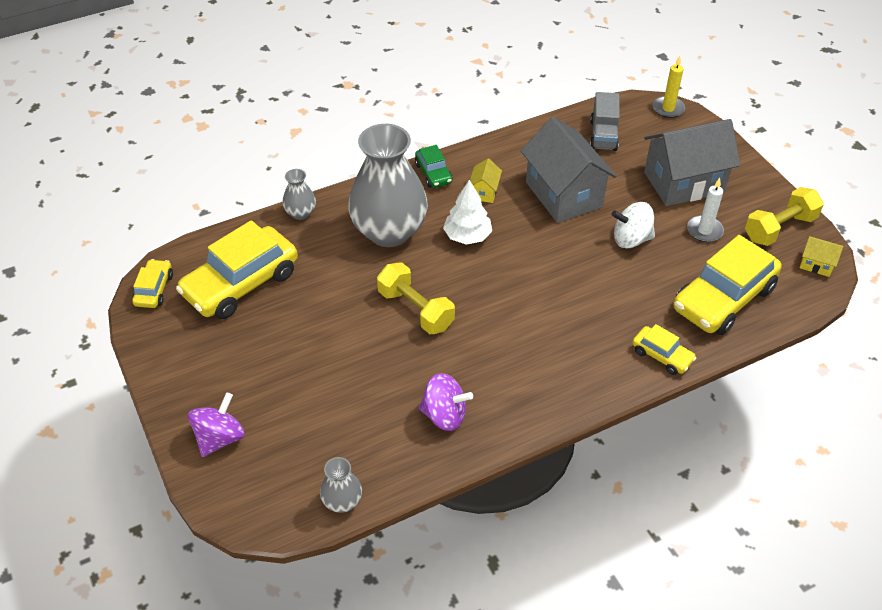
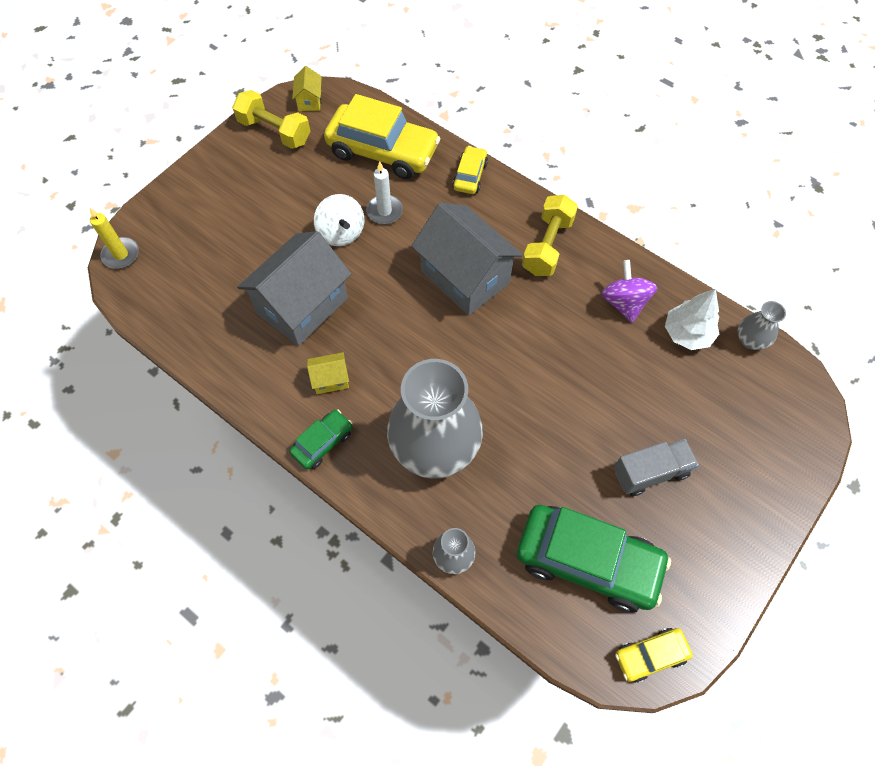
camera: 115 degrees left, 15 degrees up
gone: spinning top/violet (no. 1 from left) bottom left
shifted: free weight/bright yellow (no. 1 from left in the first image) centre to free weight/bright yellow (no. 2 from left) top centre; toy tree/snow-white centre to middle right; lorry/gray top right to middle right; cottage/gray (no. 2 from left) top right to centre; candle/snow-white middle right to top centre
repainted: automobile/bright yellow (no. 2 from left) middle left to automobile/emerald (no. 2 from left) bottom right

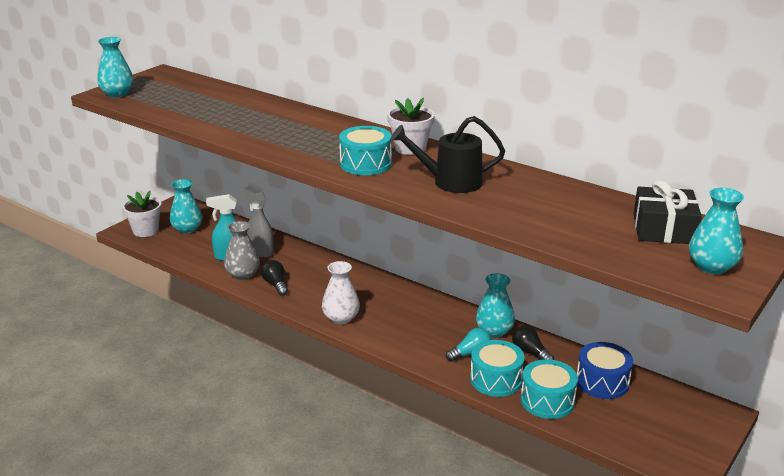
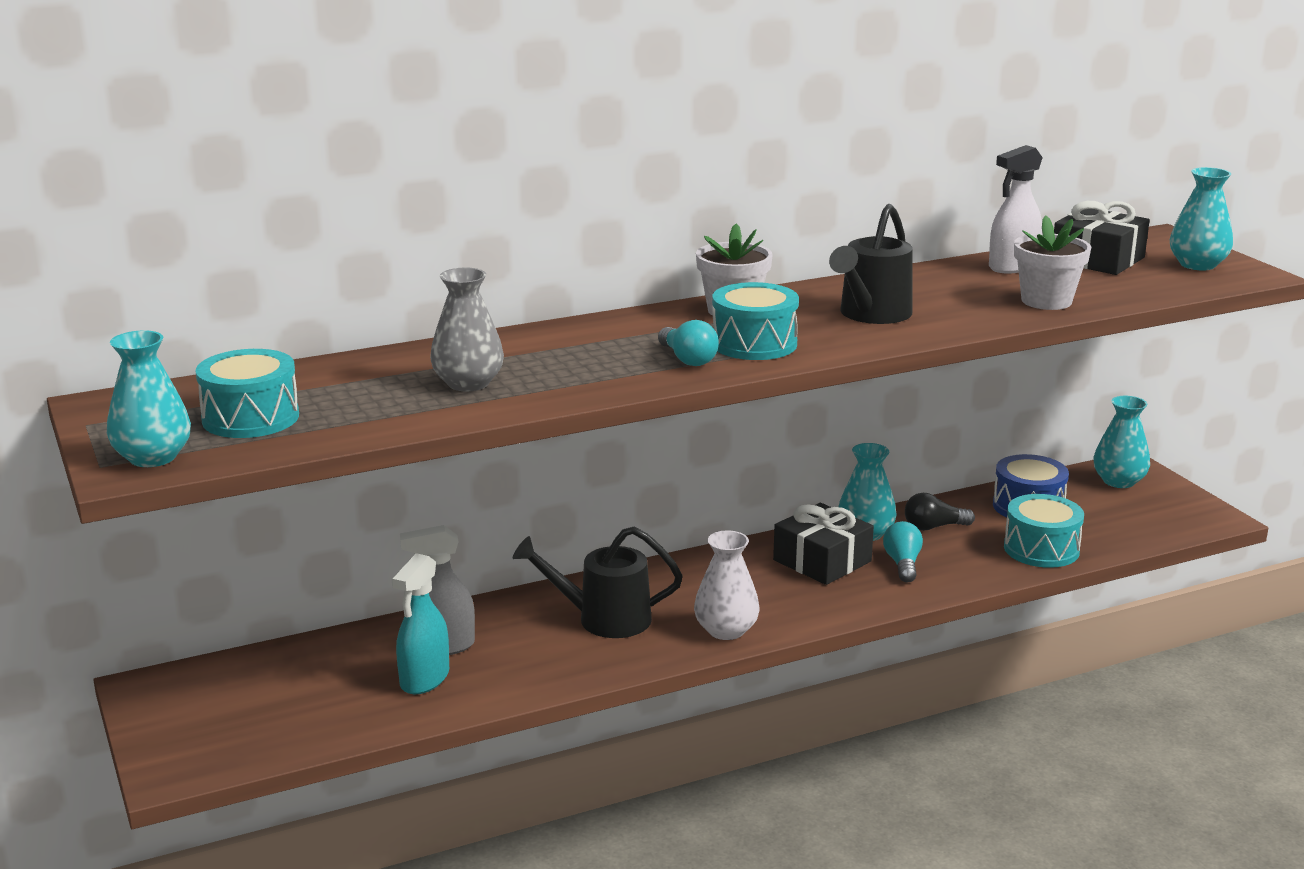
camera: 60 degrees left, 5 degrees down
gone: bulb/black (no. 1 from left) centre
new: sprinkling can/black (no. 1 from left) bottom centre; bulb/aqua (no. 1 from left) centre; present/black (no. 1 from left) centre; sprayer/snow-white top right
shifted: potted plant/snow-white (no. 1 from left in the first image) middle left to potted plant/snow-white (no. 2 from left) top right; flower vase/aqua (no. 2 from left in the first image) middle left to flower vase/aqua (no. 3 from left) middle right; flower vase/gray middle left to centre; toy drum/aqua (no. 2 from left in the first image) bottom centre to toy drum/aqua (no. 1 from left) middle left

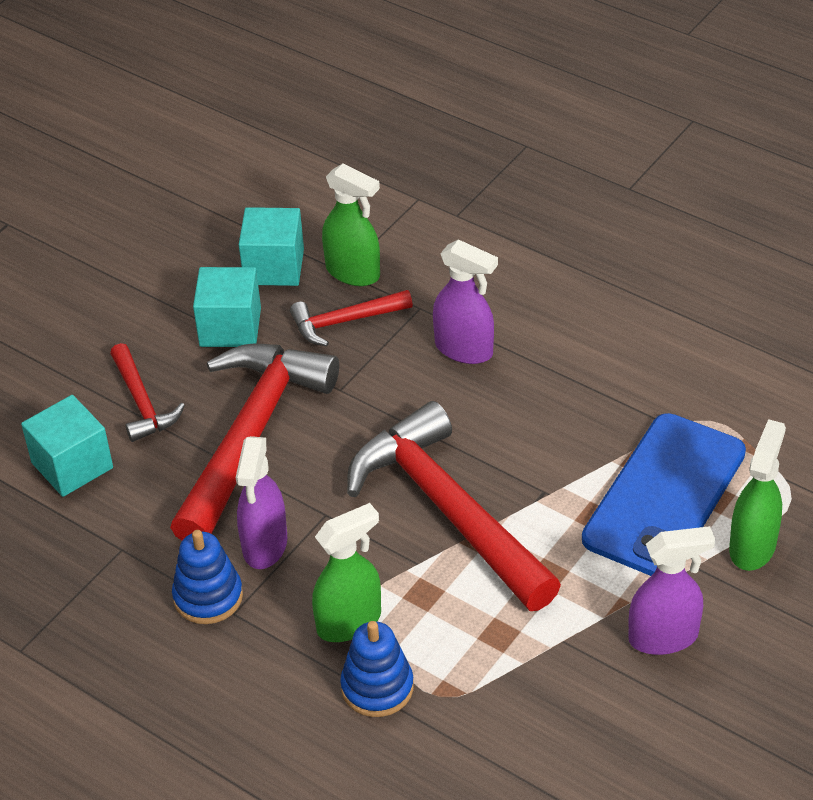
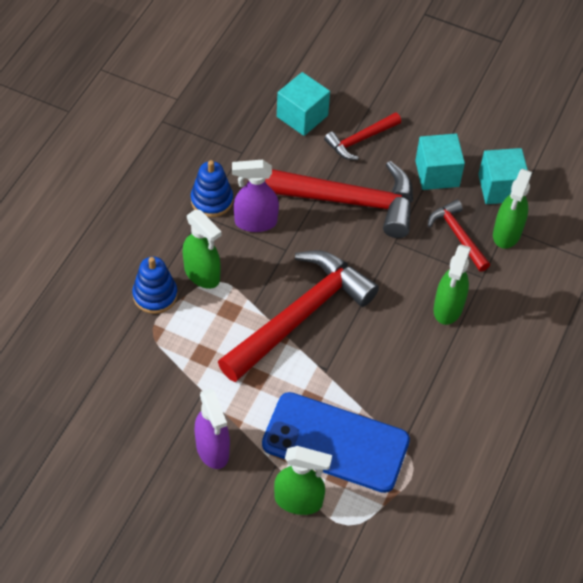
camera: 75 degrees right, 10 degrees up
repainted: sprayer/violet (no. 2 from left) centre to sprayer/emerald (no. 3 from left) middle right

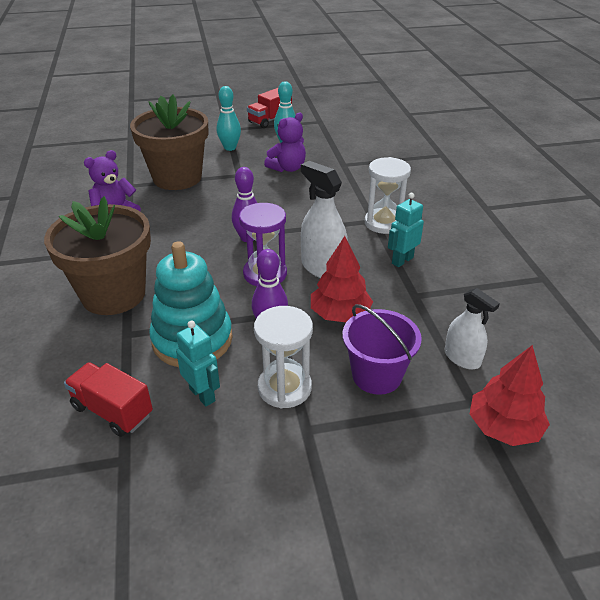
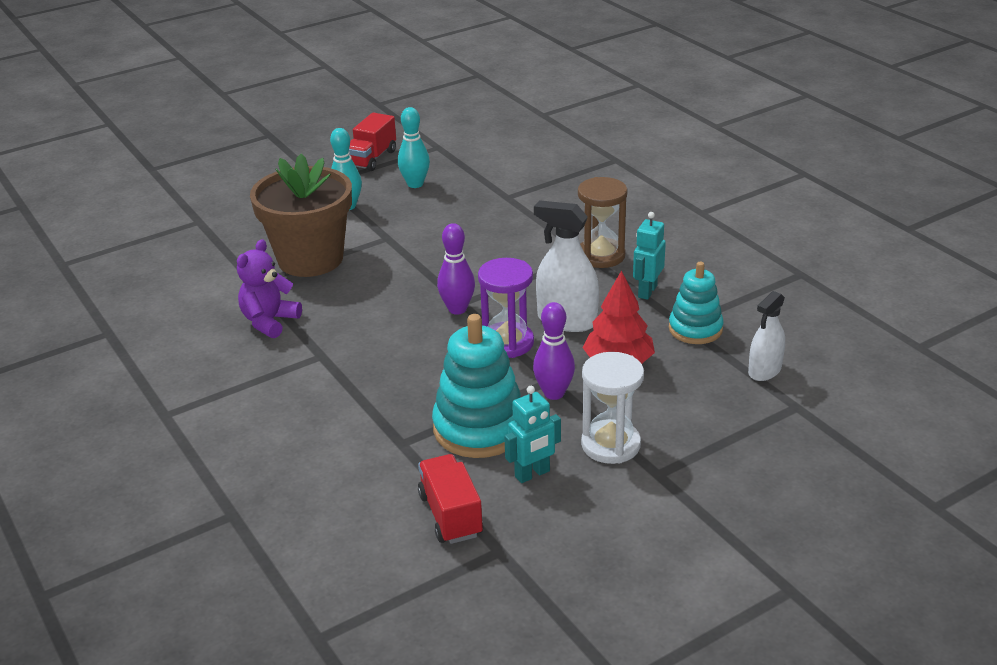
camera: 20 degrees left, 5 degrees down
gone: potted plant/brown (no. 1 from left) middle left; teddy bear/violet (no. 2 from left) top centre; bucket/violet centre; toy tree/red (no. 2 from left) middle right
new: ring stacker/aqua (no. 2 from left) middle right
repainted: sand timer/snow-white (no. 2 from left) top centre to sand timer/brown centre
rotated: lorry/red (no. 1 from left in the first image) middle left = bottom centre 60 degrees clockwise; robot figure/aqua (no. 1 from left) middle left = centre 120 degrees clockwise; sprayer/snow-white (no. 2 from left) middle right = middle right 105 degrees clockwise

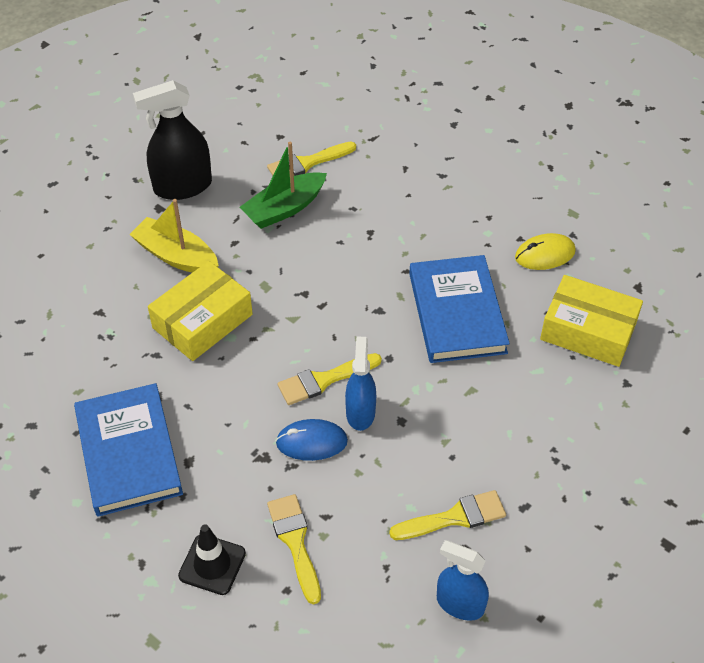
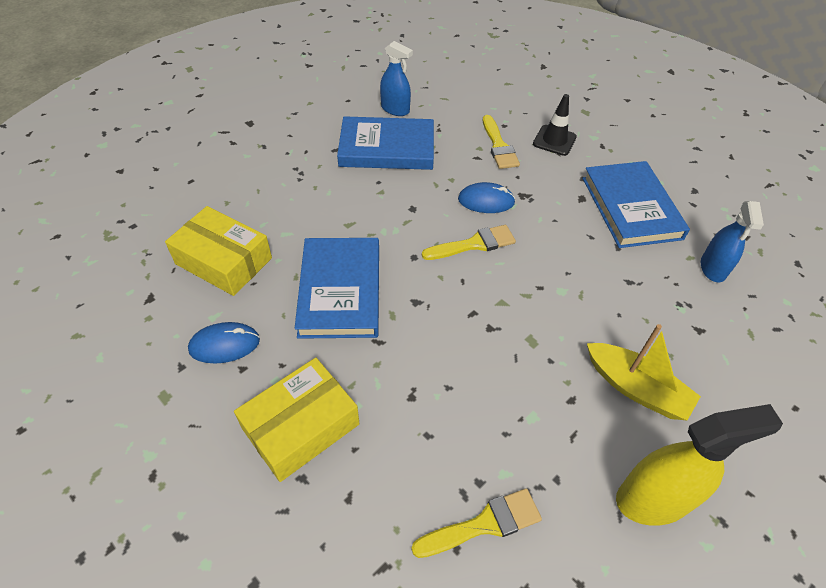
camera: 175 degrees left, 0 degrees up
gone: sailboat/emerald top centre
shifted: box/bright yellow (no. 1 from left in the first image) middle left to box/bright yellow (no. 2 from left) bottom centre; sprayer/blue (no. 1 from left in the first image) centre to sprayer/blue (no. 2 from left) middle right
swapped: brush/bright yellow (no. 4 from left) bottom centre to hardback/blue (no. 2 from left) top centre
repainted: sprayer/black top left to sprayer/bright yellow bottom right; mouse/bright yellow middle right to mouse/blue (no. 1 from left) middle left

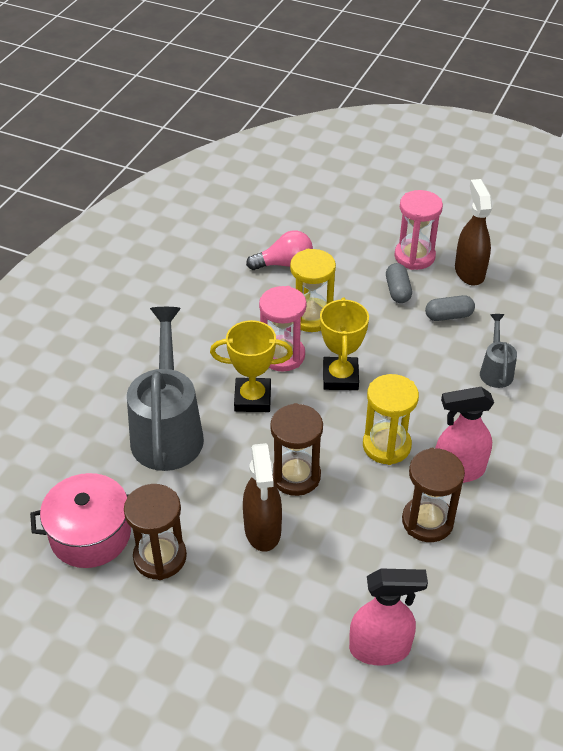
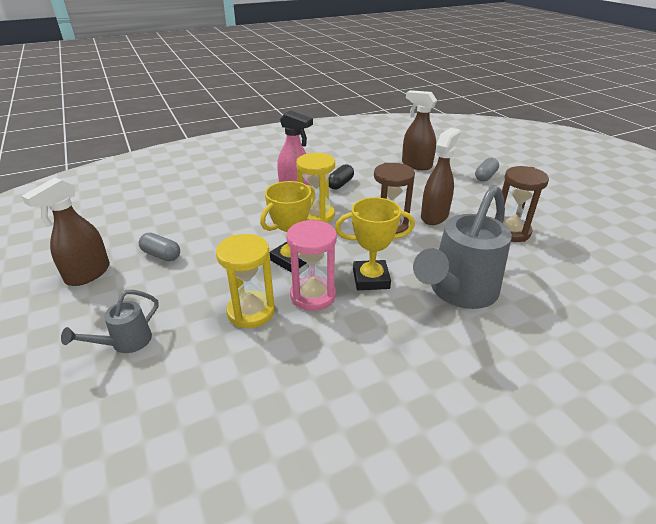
camera: 140 degrees left, 10 degrees down
gone: stockpot/rosy bottom left; bulb/rosy top centre; sand timer/rosy (no. 2 from left) top right
shifted: capsule/gray (no. 1 from left in the first image) middle right to capsule/gray (no. 2 from left) top right; sprinkling can/gray (no. 2 from left in the first image) middle right to sprinkling can/gray (no. 1 from left) middle left
swapped: sand timer/brown (no. 3 from left) middle right to capsule/black centre
repainted: sprayer/rosy (no. 1 from left) bottom right to sprayer/brown (no. 2 from left) top centre
rotated: prize cup/bright yellow (no. 1 from left in the first image) centre = centre 45 degrees counterclockwise

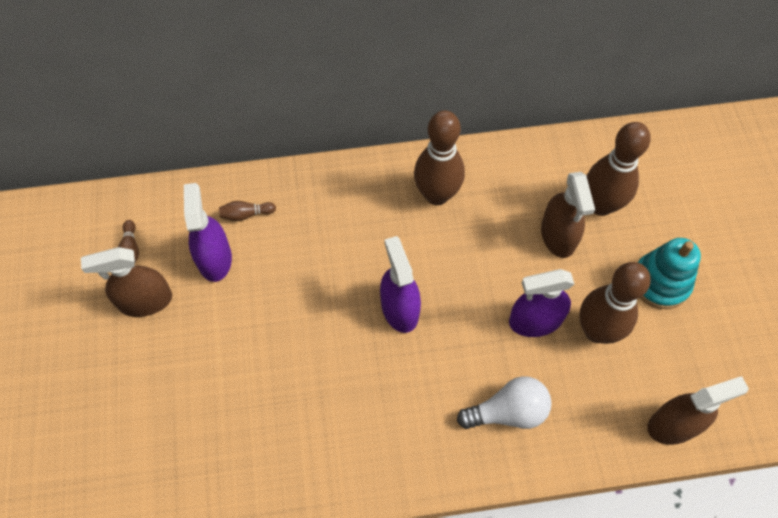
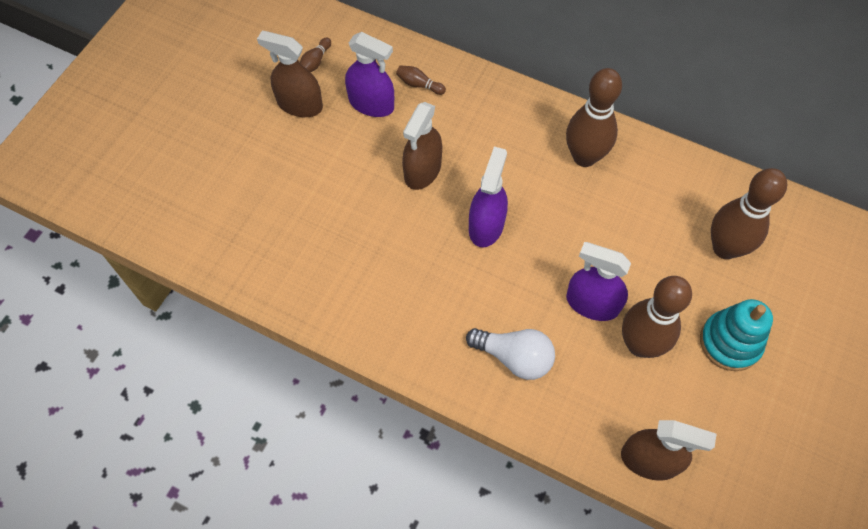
camera: 35 degrees right, 0 degrees up
shifted: sprayer/brown (no. 2 from left) middle right to top centre
rotated: sprayer/violet (no. 1 from left) middle left = top centre 90 degrees clockwise

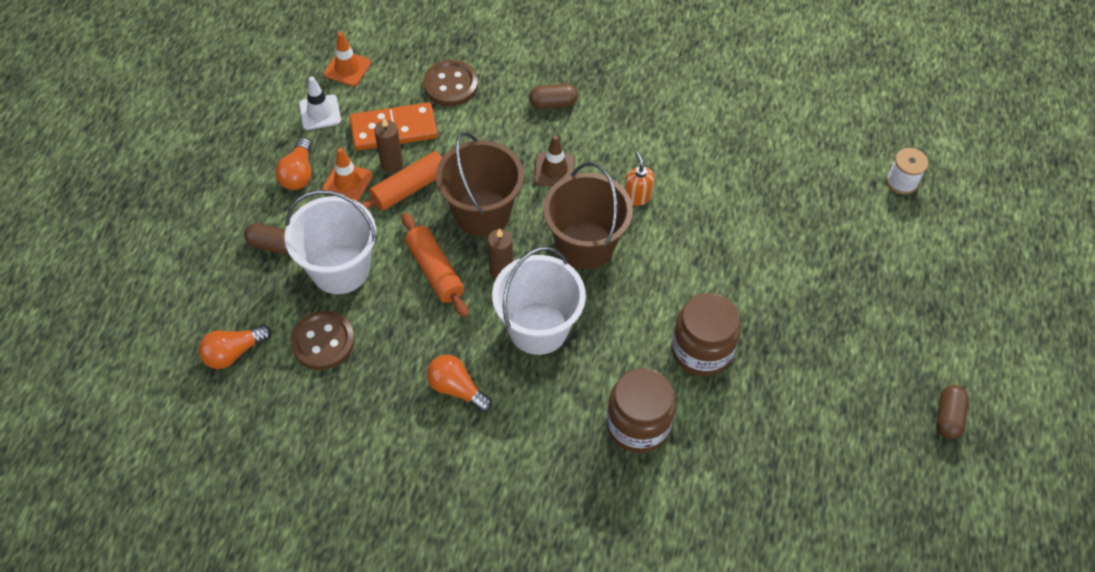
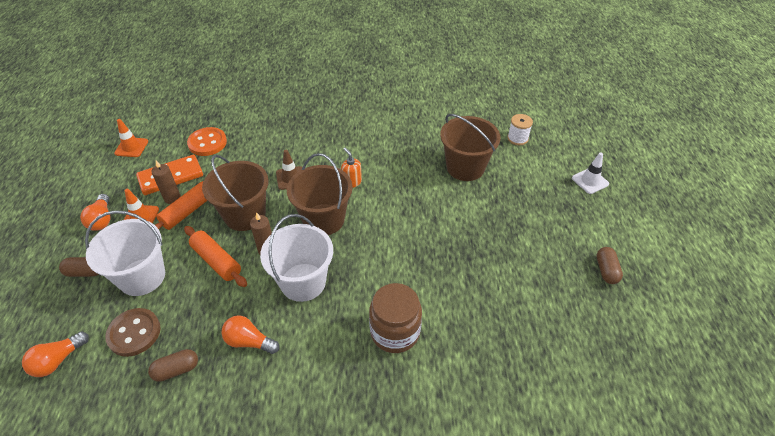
camera: 15 degrees left, 10 degrees down
gone: jar/brown (no. 2 from left) centre
new: bucket/brown (no. 3 from left) centre
shifted: traffic cone/snow-white top left to middle right; capsule/brown (no. 2 from left) top centre to bottom left
repainted: button/brown (no. 2 from left) top centre to button/bright orange top left

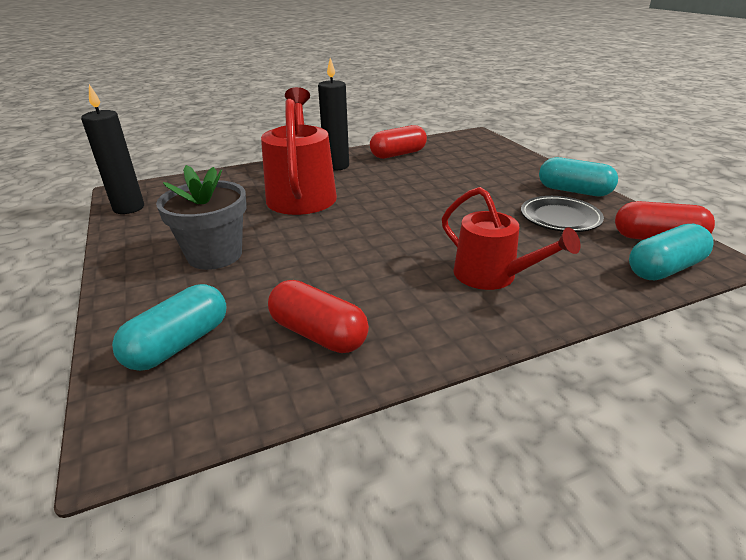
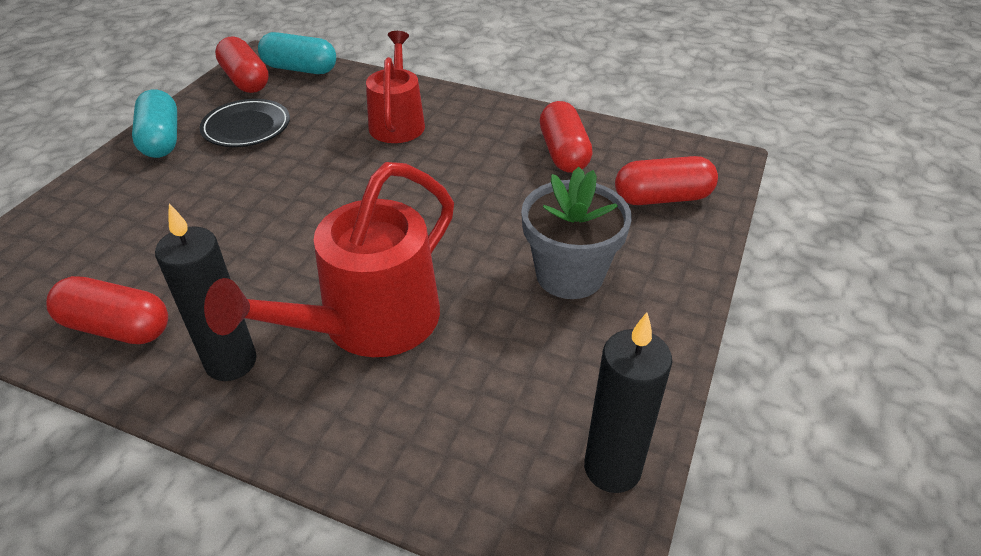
camera: 135 degrees left, 10 degrees up
repainted: capsule/aqua (no. 1 from left) middle left to capsule/red (no. 4 from left) top right

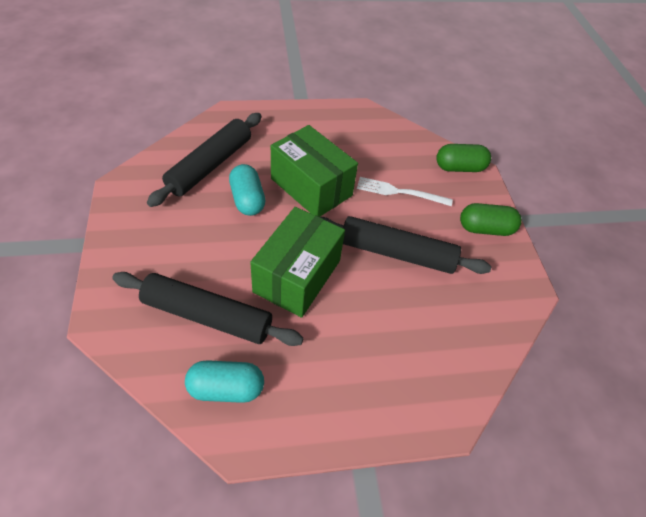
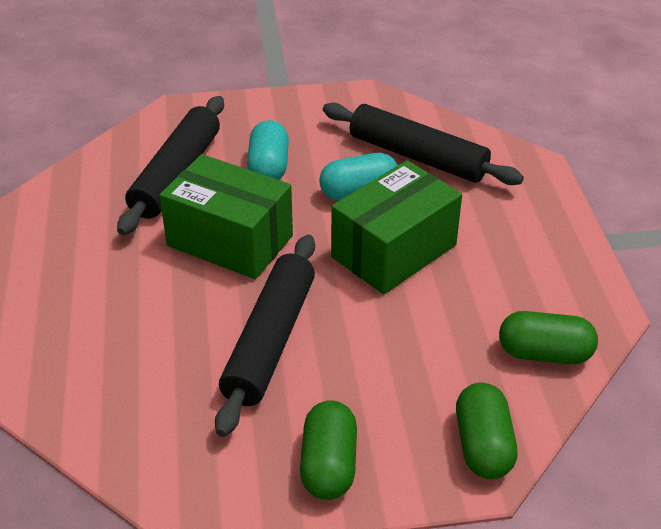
camera: 95 degrees right, 10 degrees down
gone: dinner fork/snow-white centre
new: capsule/emerald (no. 3 from left) middle right
shifted: capsule/aqua (no. 1 from left) bottom centre to top centre

